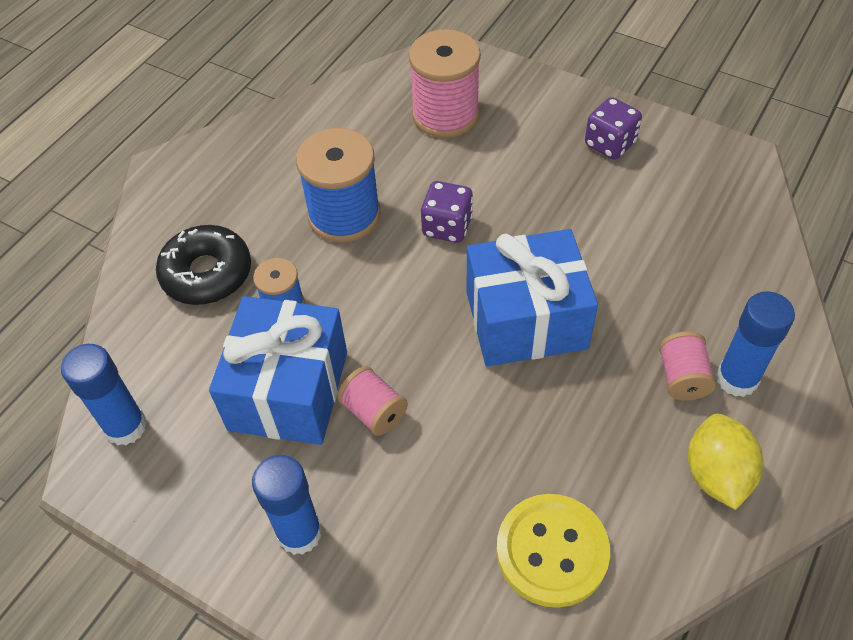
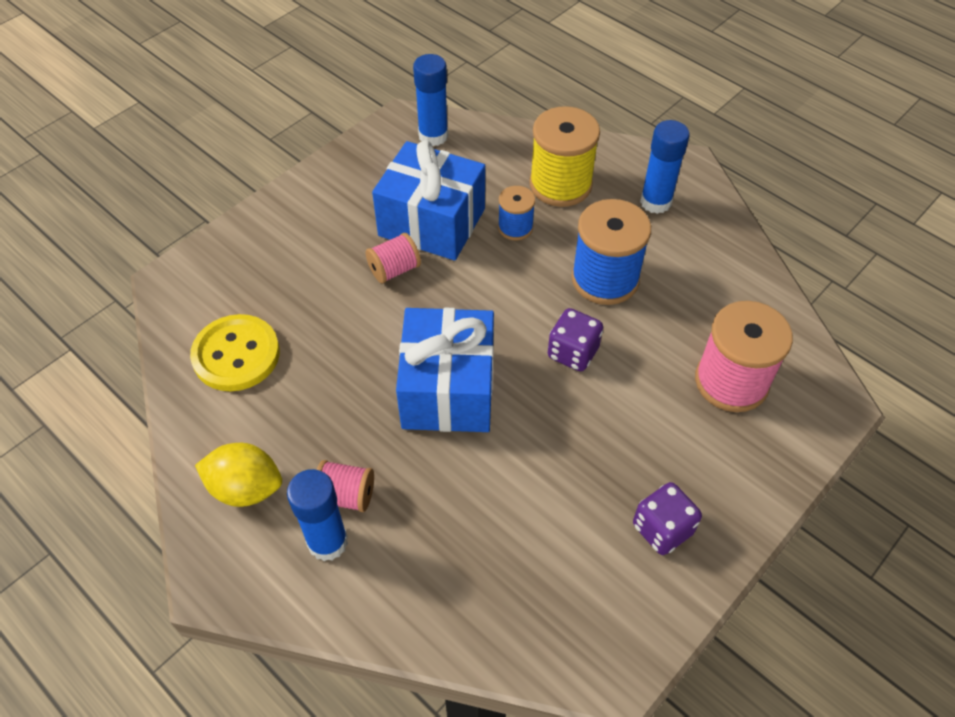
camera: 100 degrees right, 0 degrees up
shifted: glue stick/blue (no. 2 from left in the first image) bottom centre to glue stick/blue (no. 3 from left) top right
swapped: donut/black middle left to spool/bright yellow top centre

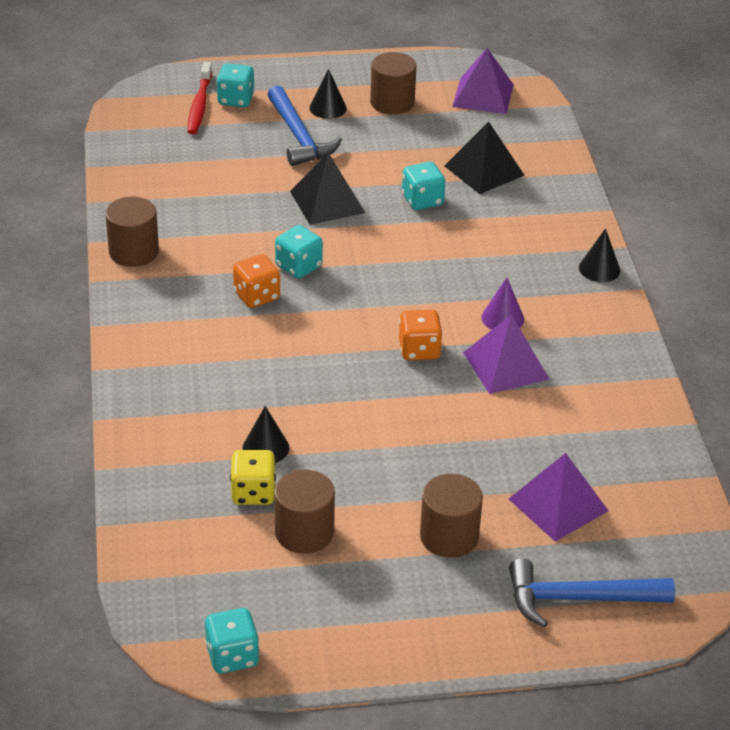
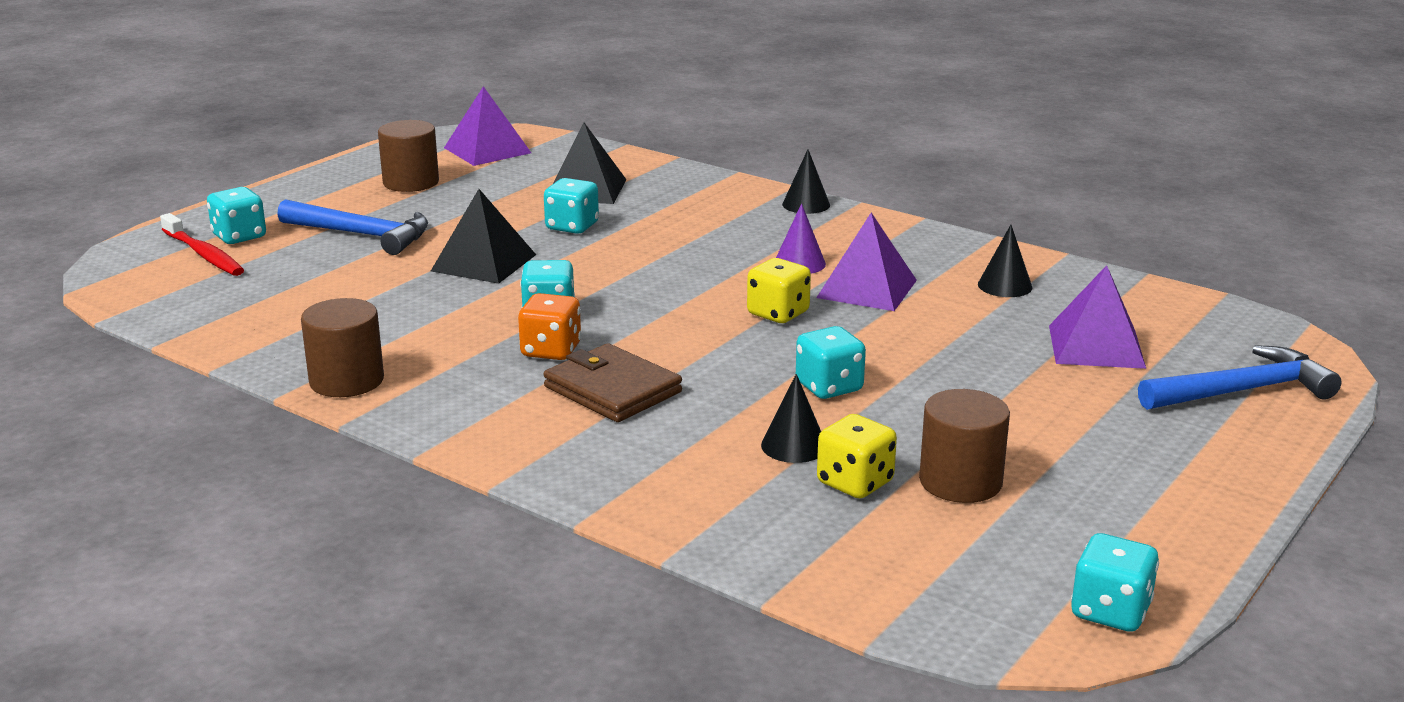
camera: 45 degrees left, 15 degrees down
gone: cylinder/brown (no. 4 from left) bottom centre
new: wallet/brown centre; die/aqua (no. 4 from left) centre
shifted: cone shape/black (no. 2 from left in the first image) top centre to cone shape/black (no. 3 from left) middle right
repainted: die/bright orange (no. 2 from left) centre to die/bright yellow (no. 1 from left) centre
rotated: claw hammer/blue (no. 2 from left) bottom right = middle right 150 degrees counterclockwise

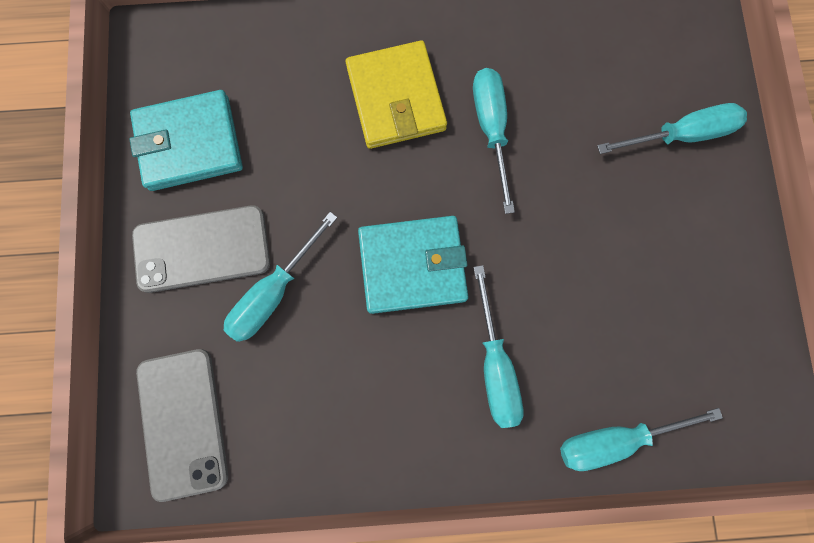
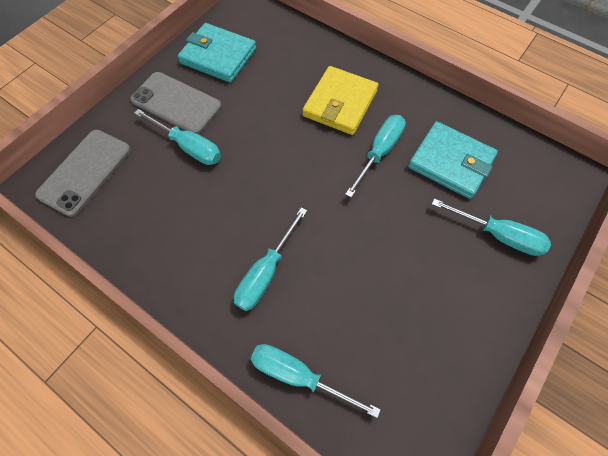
camera: 40 degrees right, 15 degrees down
shifted: wallet/aqua (no. 2 from left) centre to middle right
rotated: hand screwdriver/aqua (no. 1 from left) centre = top left 135 degrees counterclockwise

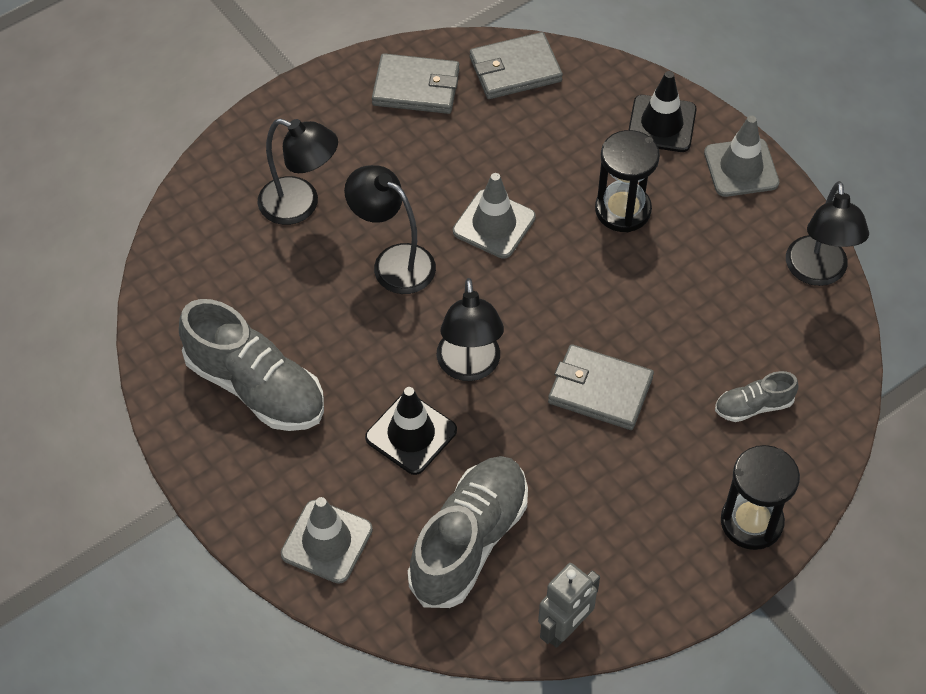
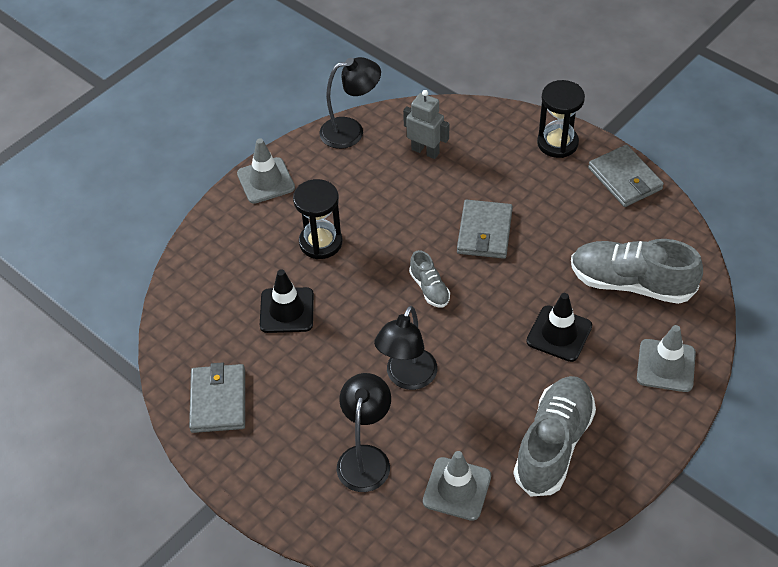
camera: 100 degrees left, 5 degrees down
gone: reading lamp/black (no. 3 from left) centre
shifted: traffic cone/gray (no. 2 from left) top centre to bottom centre; wallet/gray (no. 2 from left in the first image) top centre to wallet/gray (no. 3 from left) top right; robot figure/gray bottom centre to top centre; traffic cone/black (no. 2 from left in the first image) top right to traffic cone/black (no. 1 from left) centre; lace-up shoe/gray (no. 3 from left in the first image) middle right to lace-up shoe/gray (no. 1 from left) centre

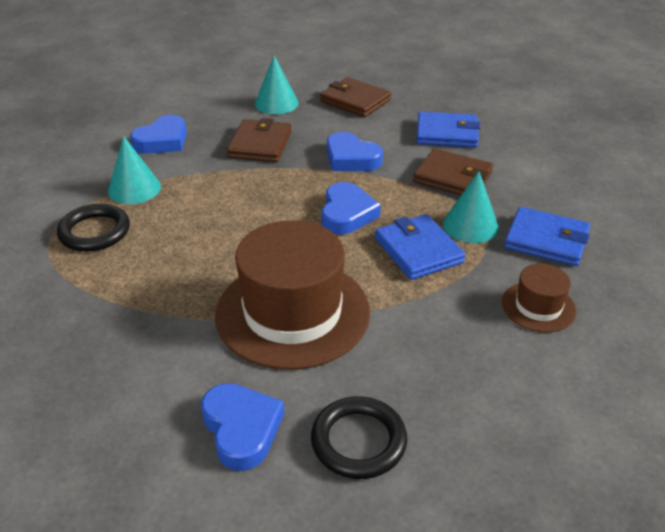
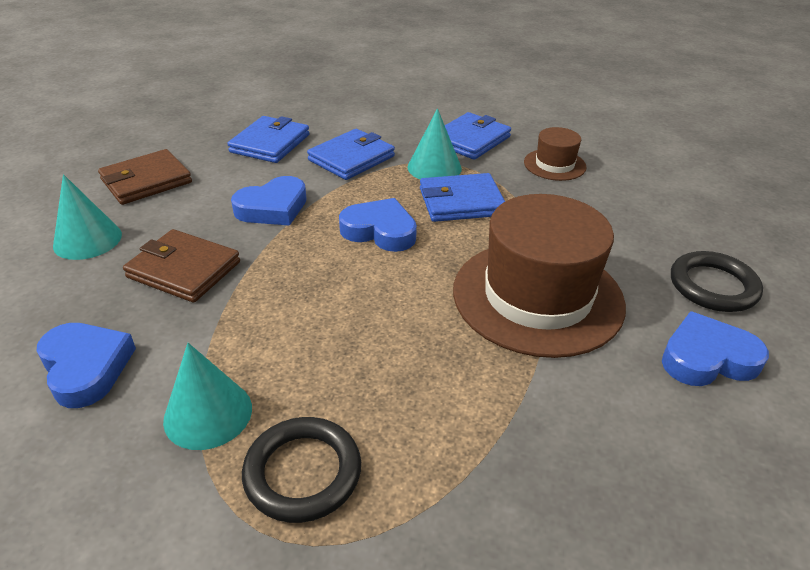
camera: 75 degrees left, 0 degrees up
repainted: wallet/brown (no. 3 from left) top right to wallet/blue (no. 2 from left) top centre

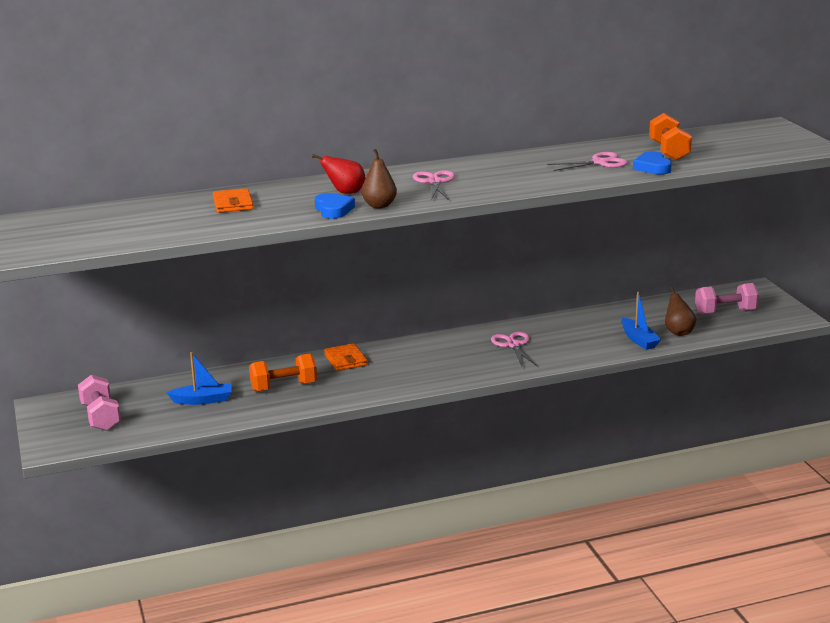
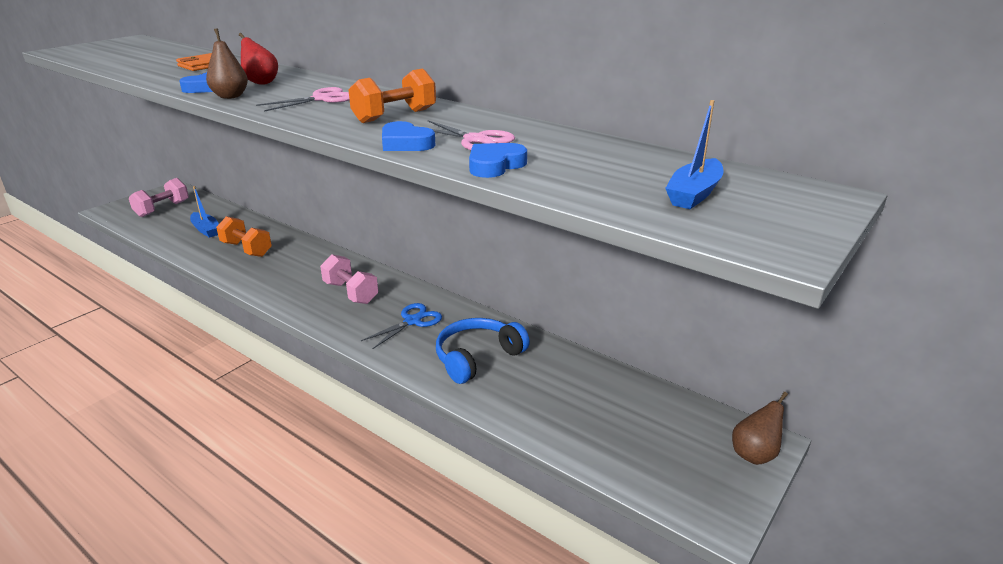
camera: 55 degrees right, 5 degrees up
gone: wallet/bright orange (no. 2 from left) centre
new: heart shape/blue (no. 2 from left) top centre; over-ear headphones/blue centre
shifted: sailboat/blue (no. 2 from left) middle right to top right; free weight/bright orange (no. 2 from left) top right to top centre; pear/brown (no. 2 from left) middle right to bottom right; free weight/rosy (no. 2 from left) middle right to centre
repainted: pair of scissors/rosy (no. 2 from left) centre to pair of scissors/blue centre

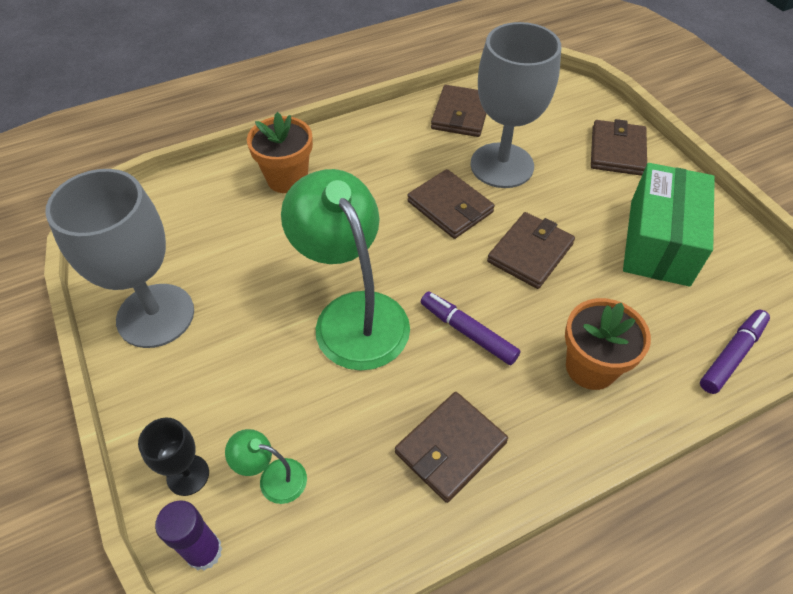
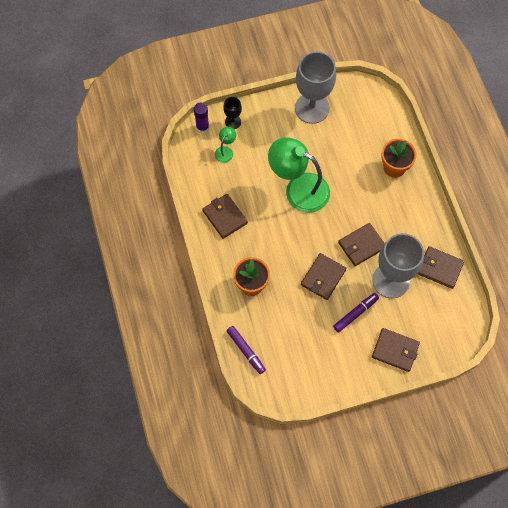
camera: 100 degrees right, 15 degrees up
gone: box/emerald middle right
shifted: marker pen/violet (no. 1 from left in the first image) centre to marker pen/violet (no. 2 from left) middle right
rotated: reading lamp/emerald (no. 2 from left) centre = centre 135 degrees counterclockwise; wallet/brown (no. 4 from left in the first image) middle right = centre 75 degrees clockwise

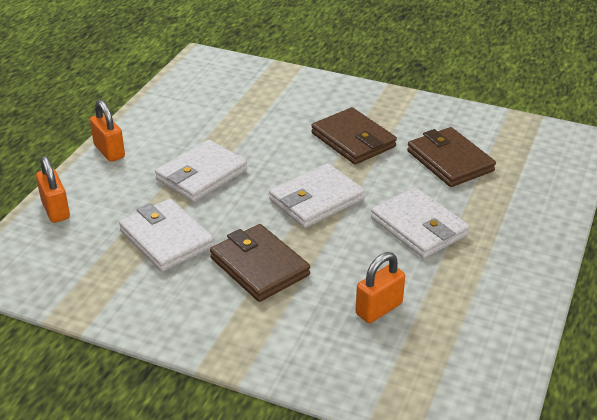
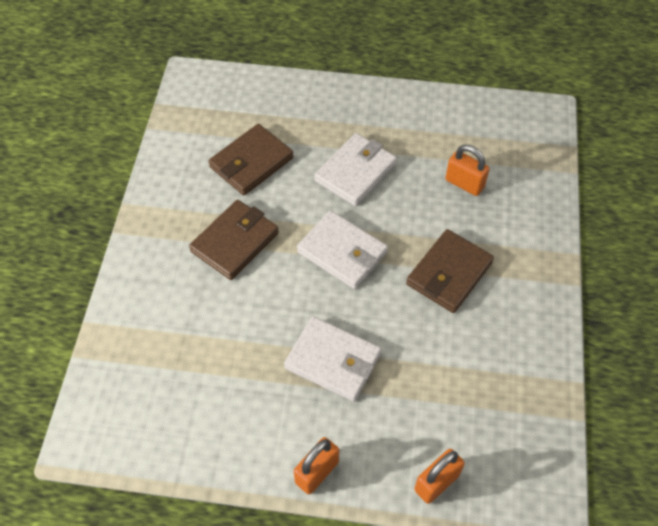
camera: 105 degrees left, 20 degrees up
gone: wallet/snow-white (no. 1 from left) middle left

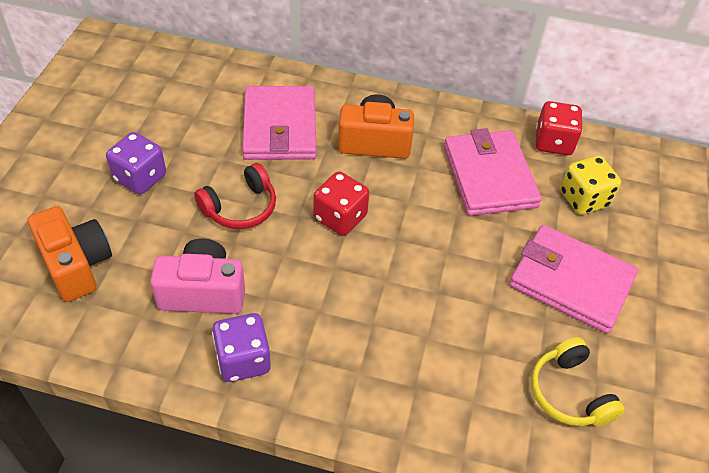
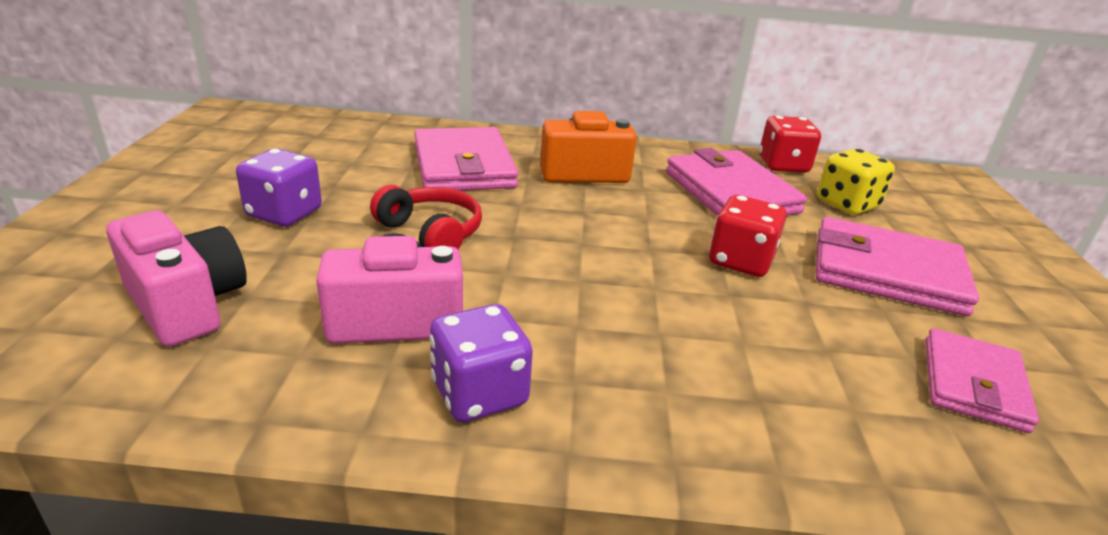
camera: 10 degrees left, 20 degrees down
shifted: die/red (no. 1 from left) centre to middle right
swapped: over-ear headphones/bright yellow bottom right to wallet/rosy (no. 4 from left) bottom right
repainted: compact camera/bright orange (no. 1 from left) middle left to compact camera/rosy (no. 1 from left) middle left
rotated: over-ear headphones/red middle left = centre 90 degrees counterclockwise

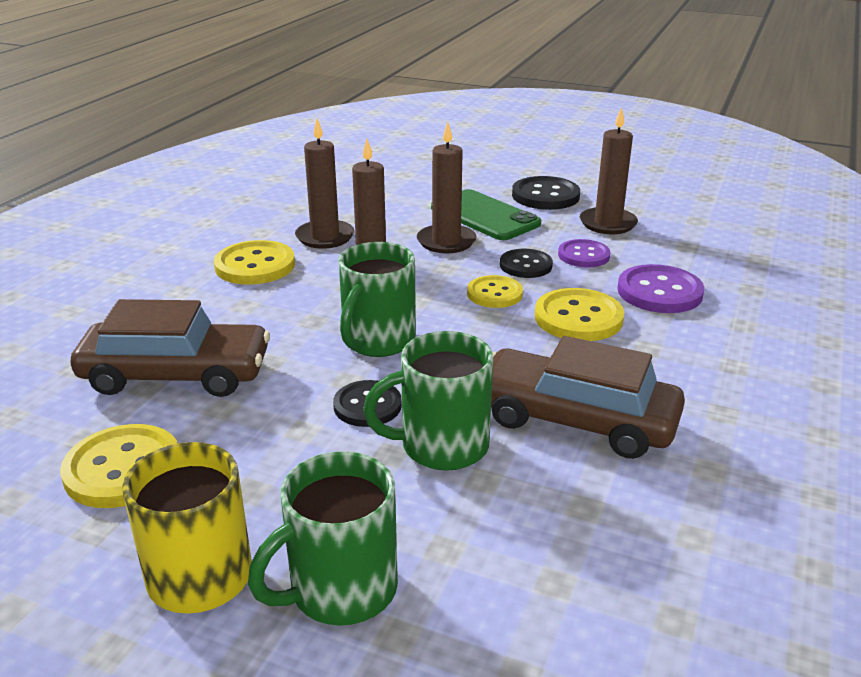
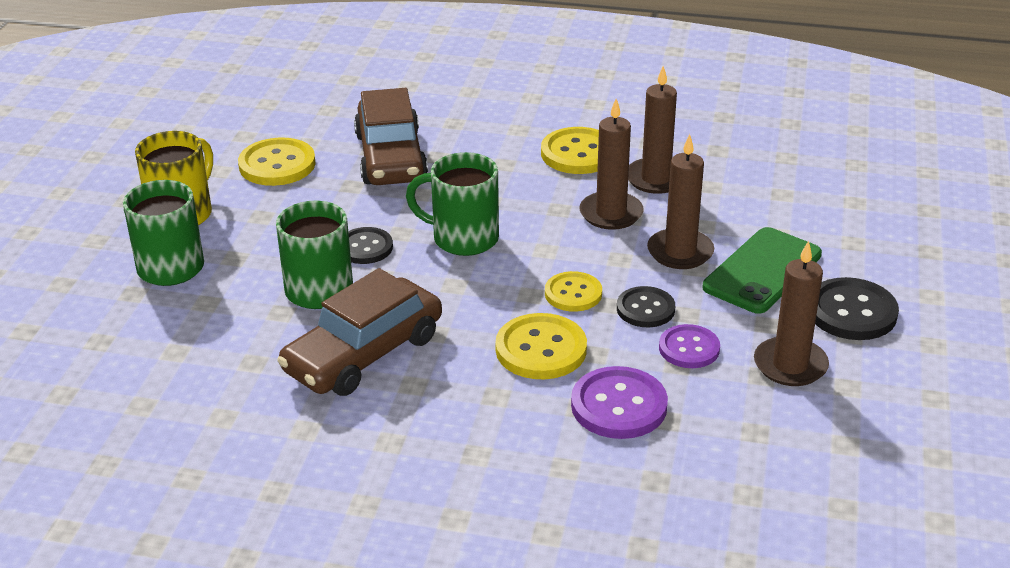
camera: 80 degrees right, 5 degrees up
rotated: automobile/brown (no. 2 from left in the first image) middle right = centre 150 degrees counterclockwise

